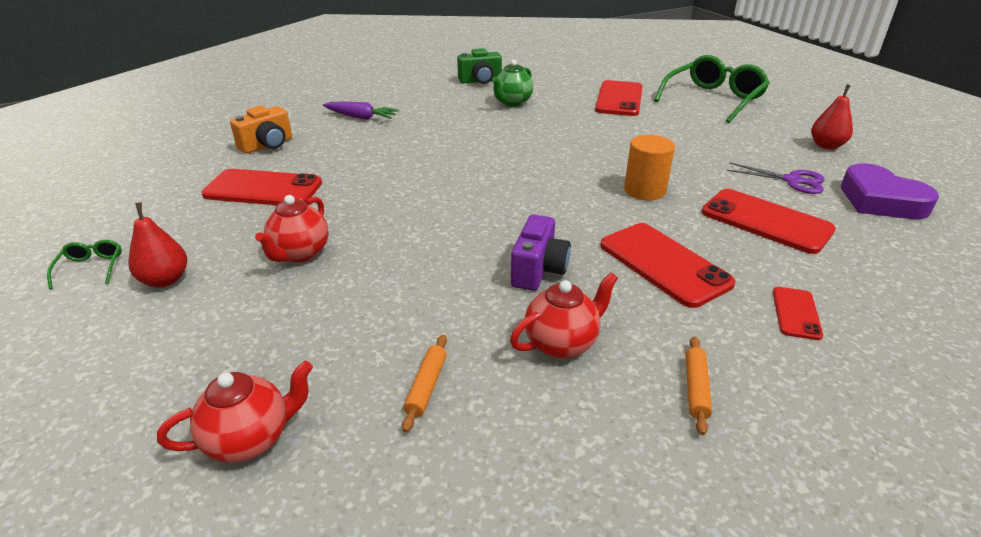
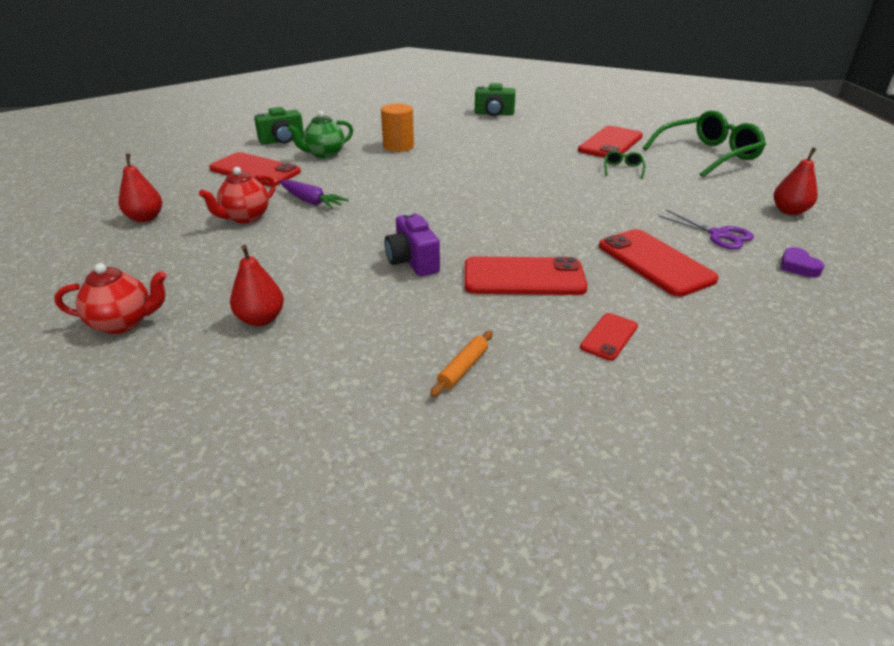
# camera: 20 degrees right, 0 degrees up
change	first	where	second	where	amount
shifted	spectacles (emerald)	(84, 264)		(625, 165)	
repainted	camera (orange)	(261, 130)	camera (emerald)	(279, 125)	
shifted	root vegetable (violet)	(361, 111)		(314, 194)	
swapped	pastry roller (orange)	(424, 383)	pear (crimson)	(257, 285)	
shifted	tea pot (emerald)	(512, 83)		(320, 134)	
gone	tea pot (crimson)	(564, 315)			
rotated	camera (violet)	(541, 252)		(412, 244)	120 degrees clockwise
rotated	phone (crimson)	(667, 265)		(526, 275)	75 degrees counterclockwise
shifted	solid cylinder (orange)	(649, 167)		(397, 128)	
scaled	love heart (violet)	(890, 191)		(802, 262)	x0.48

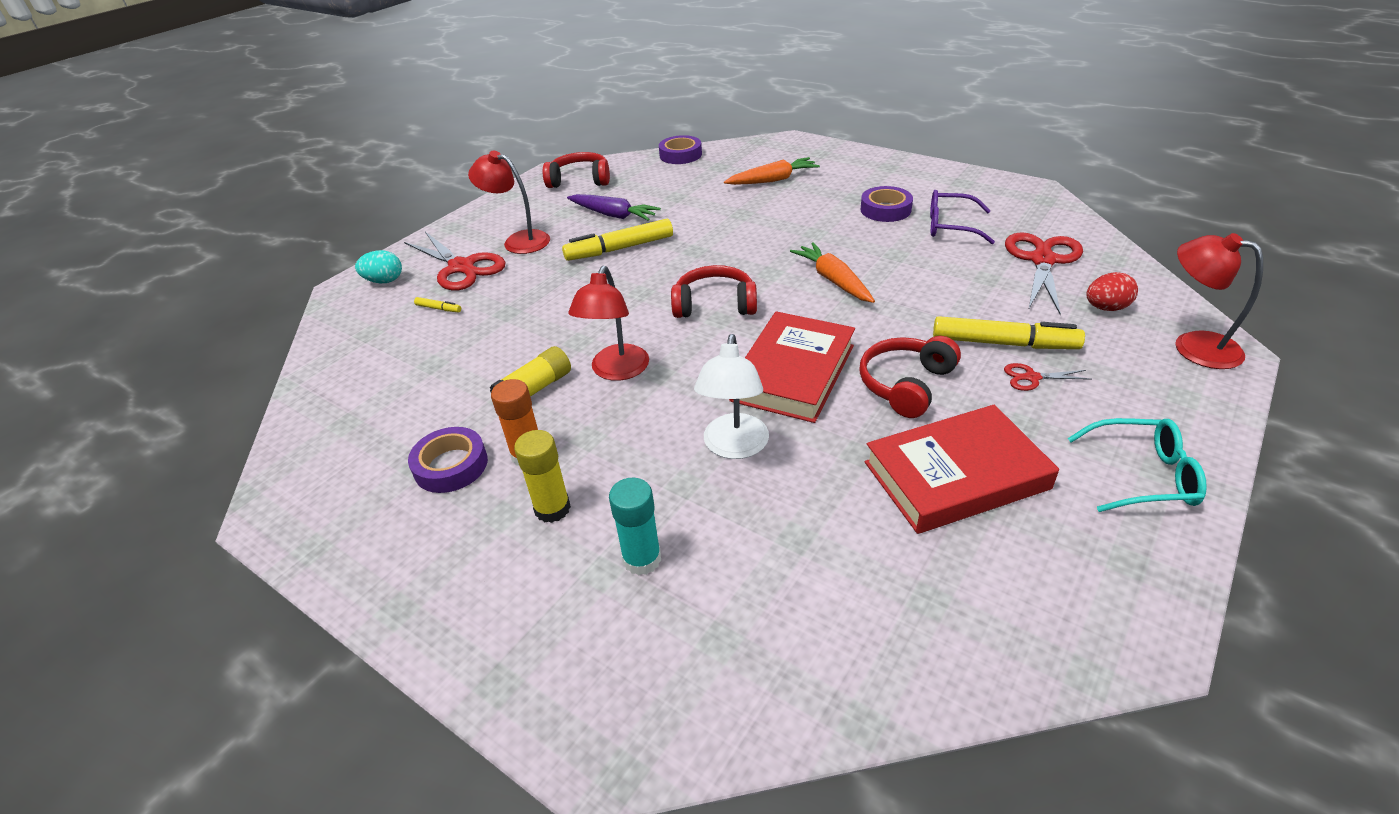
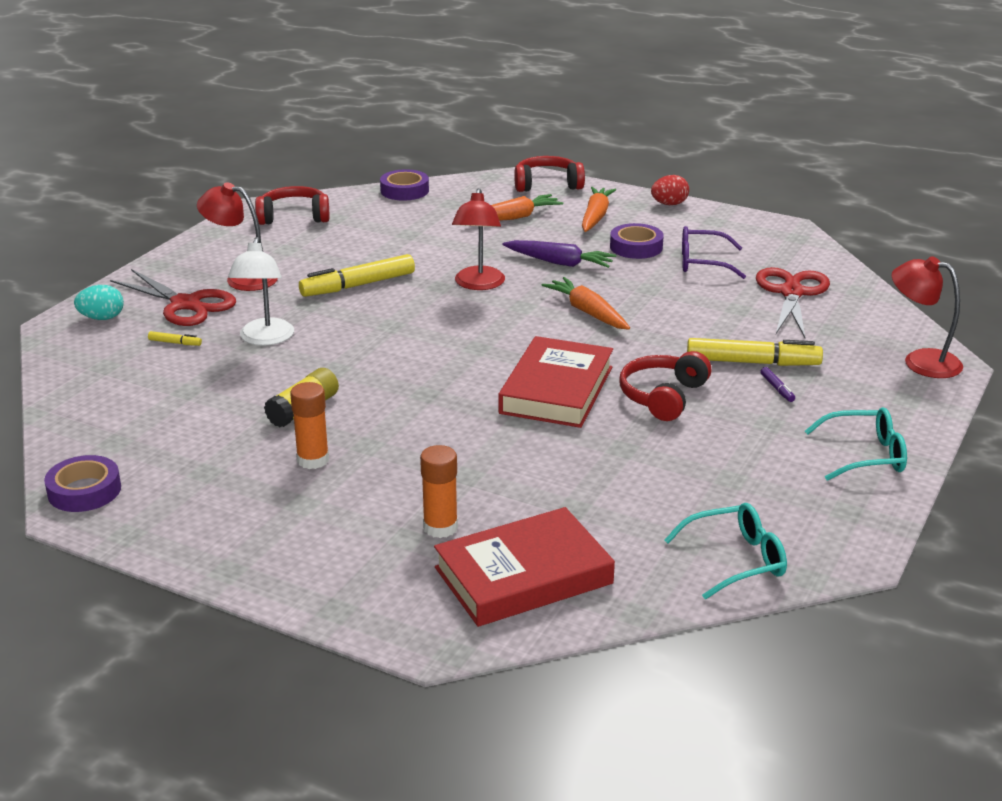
# camera: 10 degrees left, 10 degrees down
change	first	where	second	where	amount
shifted	roll of tape (violet)	(448, 460)		(82, 483)	
gone	stick of glue (yellow)	(542, 476)			
shifted	root vegetable (violet)	(614, 207)		(559, 254)	
shifted	desk lamp (crimson)	(608, 323)		(478, 239)	
repainted	stick of glue (turquoise)	(635, 526)	stick of glue (orange)	(439, 491)	
shifted	over-ear headphones (crimson)	(714, 291)		(549, 174)	
shifted	desk lamp (pure white)	(731, 396)		(261, 291)	
shifted	hardcover (crimson)	(962, 469)		(524, 567)	
swapped	shears (crimson)	(1048, 377)	marker pen (violet)	(777, 384)	
shifted	egg (crimson)	(1112, 291)		(670, 190)	
new			root vegetable (orange)	(599, 209)	
new			spectacles (turquoise)	(726, 551)	

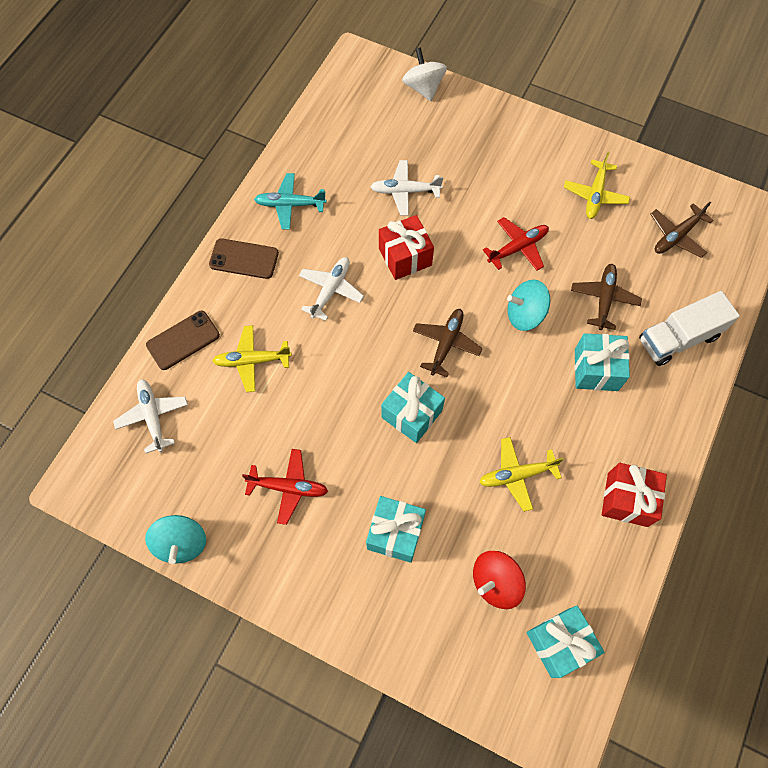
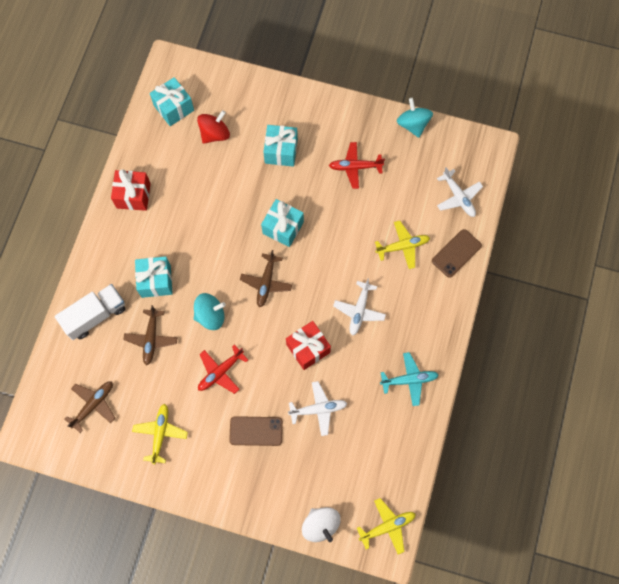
# camera: 170 degrees right, 5 degrees up
change	first	where	second	where	amount
shifted	phone (dark brown)	(244, 258)		(256, 431)	
shifted	toy plane (yellow)	(521, 474)		(386, 526)	

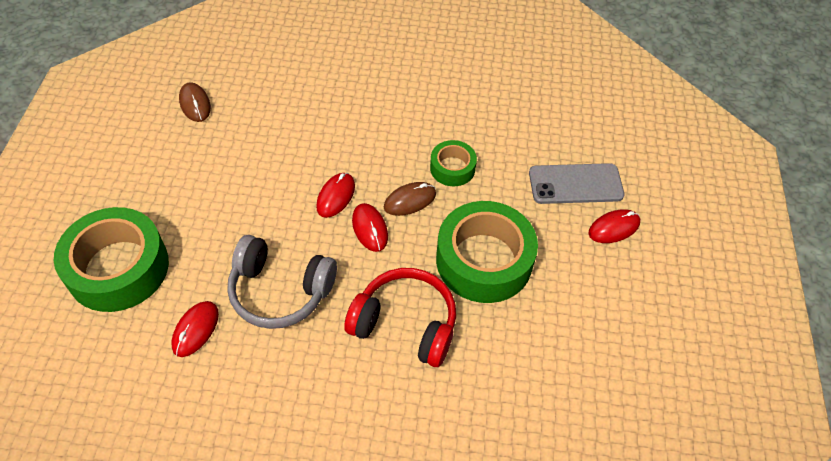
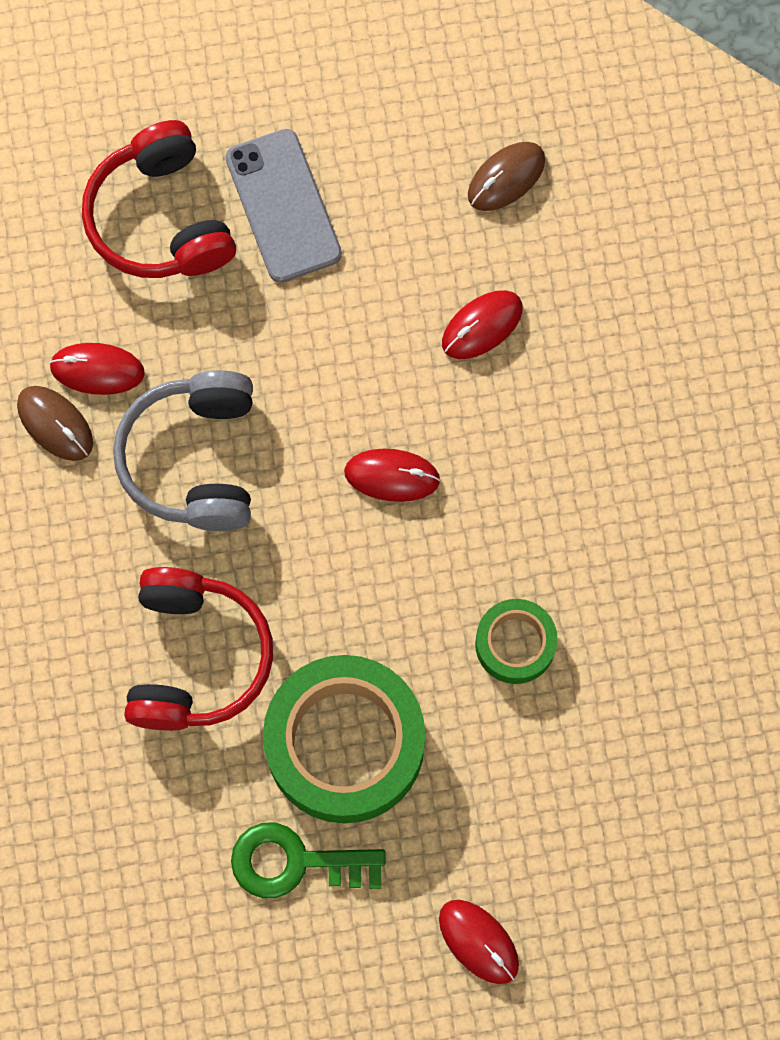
# camera: 75 degrees right, 20 degrees up
change	first	where	second	where	amount
swapped	roll of tape (emerald)	(111, 259)	over-ear headphones (crimson)	(159, 199)	
shifted	computer mouse (crimson)	(370, 227)		(482, 324)	
shifted	computer mouse (dark brown)	(410, 199)		(55, 423)	
shifted	phone (grey)	(576, 183)		(283, 206)	
new			latchkey (emerald)	(308, 860)	

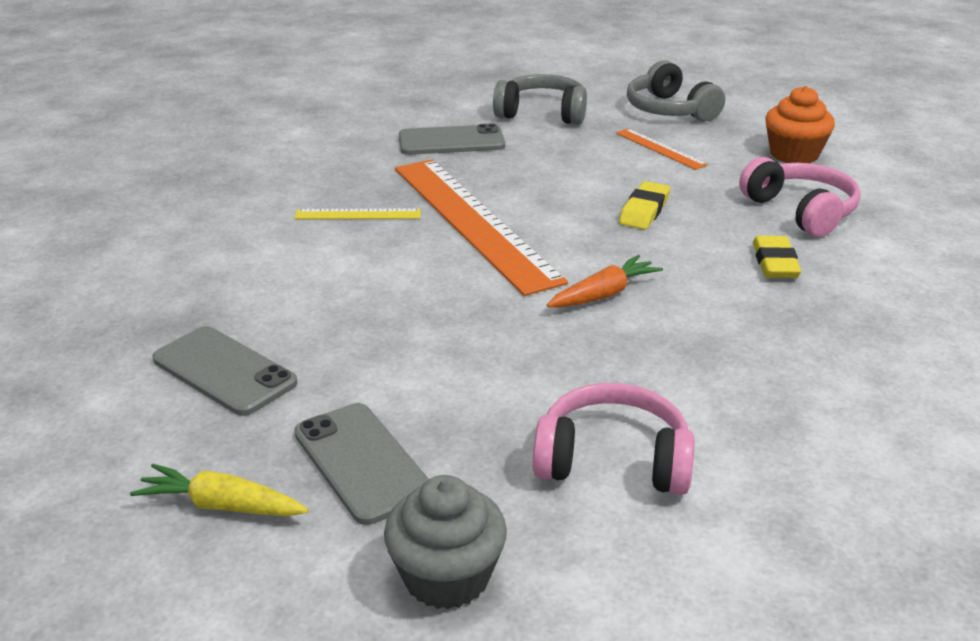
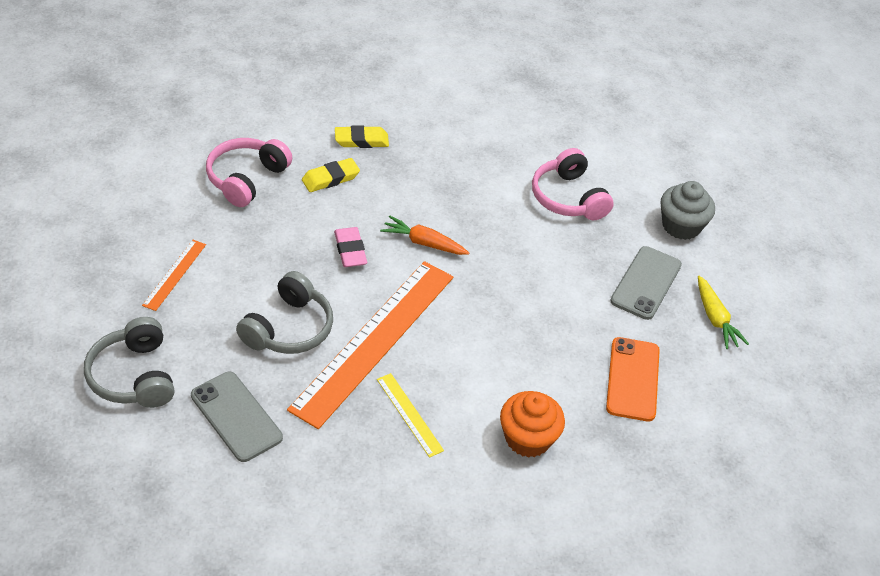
# camera: 125 degrees left, 15 degrees up
change	first	where	second	where	amount
repainted	phone (grey)	(225, 371)	phone (orange)	(633, 379)	
shifted	gum eraser (yellow)	(644, 205)		(362, 137)	
shifted	over-ear headphones (grey)	(676, 91)		(284, 312)	
shifted	fairy cake (orange)	(800, 124)		(532, 424)	
new			gum eraser (rosy)	(350, 247)	

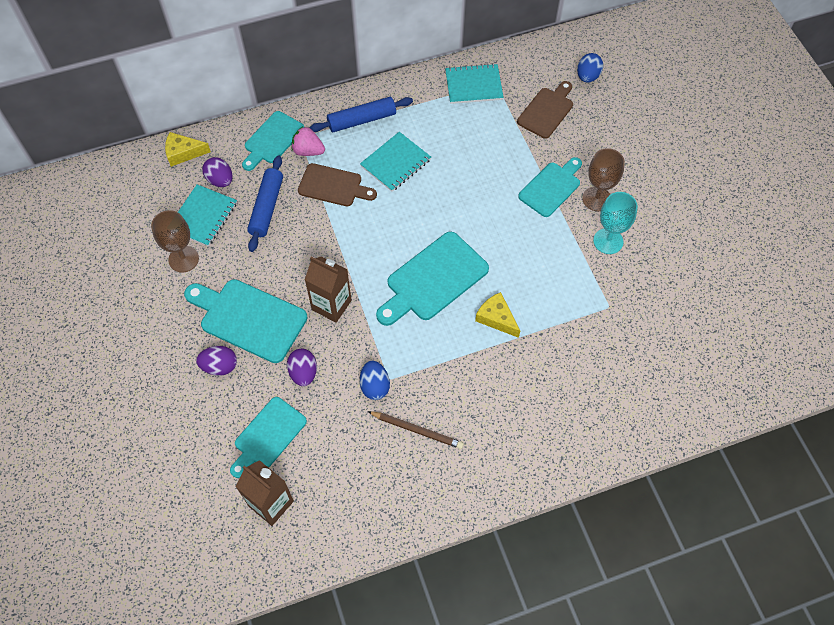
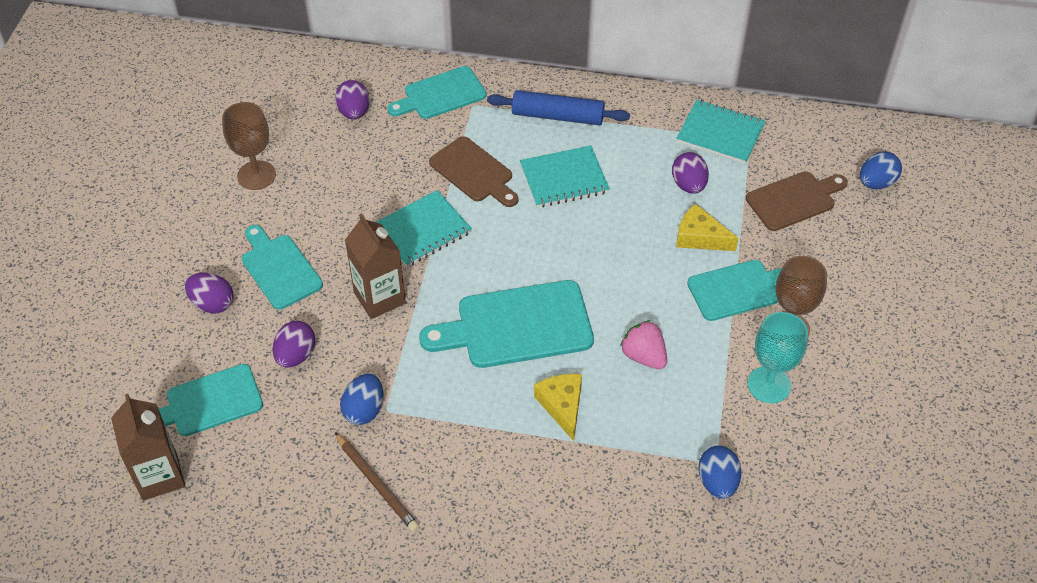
# camera: 30 degrees right, 10 degrees down
change	first	where	second	where	amount
shifted	cheese (yellow)	(188, 149)		(707, 227)	
shifted	exercise book (turquoise)	(207, 215)		(424, 228)	
scaled	chopping board (turquoise)	(245, 321)		(282, 267)	x0.66
gone	pastry roller (cobalt)	(265, 204)			
shifted	toy strawberry (rosy)	(308, 141)		(643, 344)	
new			egg (violet)	(690, 173)	
new			egg (cobalt)	(720, 472)	

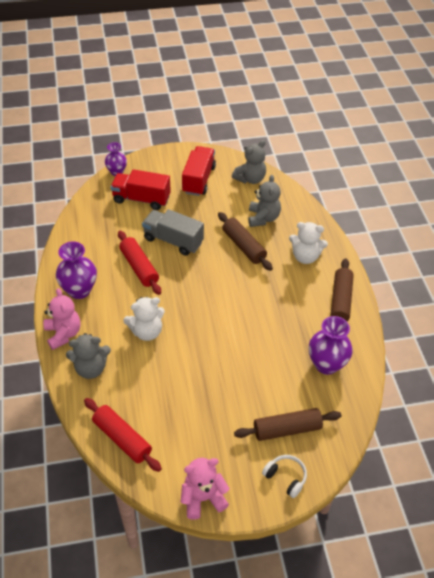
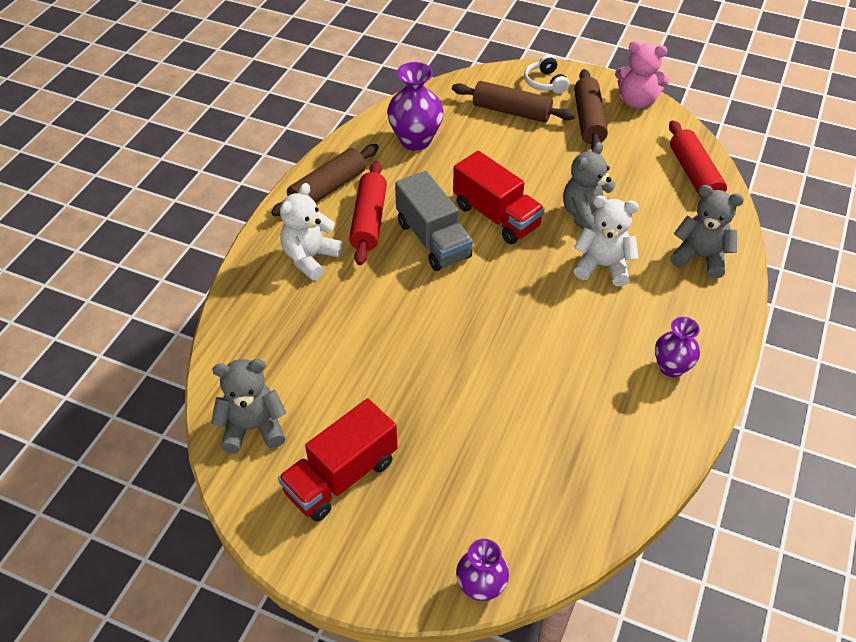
# camera: 145 degrees left, 0 degrees up
change	first	where	second	where	amount
gone	stuffed bear (rosy)	(62, 319)			
scaled	vase (violet)	(76, 270)		(677, 347)	x0.64
shifted	truck (crimson)	(140, 189)		(499, 197)	
shifted	pastry roller (crimson)	(139, 263)		(368, 213)	
shifted	truck (grey)	(173, 232)		(434, 221)	
shifted	pastry roller (dark brown)	(245, 241)		(591, 111)	
shifted	stuffed bear (grey)	(264, 201)		(589, 186)	
rotated	stuffed bear (pure white)	(308, 243)		(311, 231)	105 degrees counterclockwise

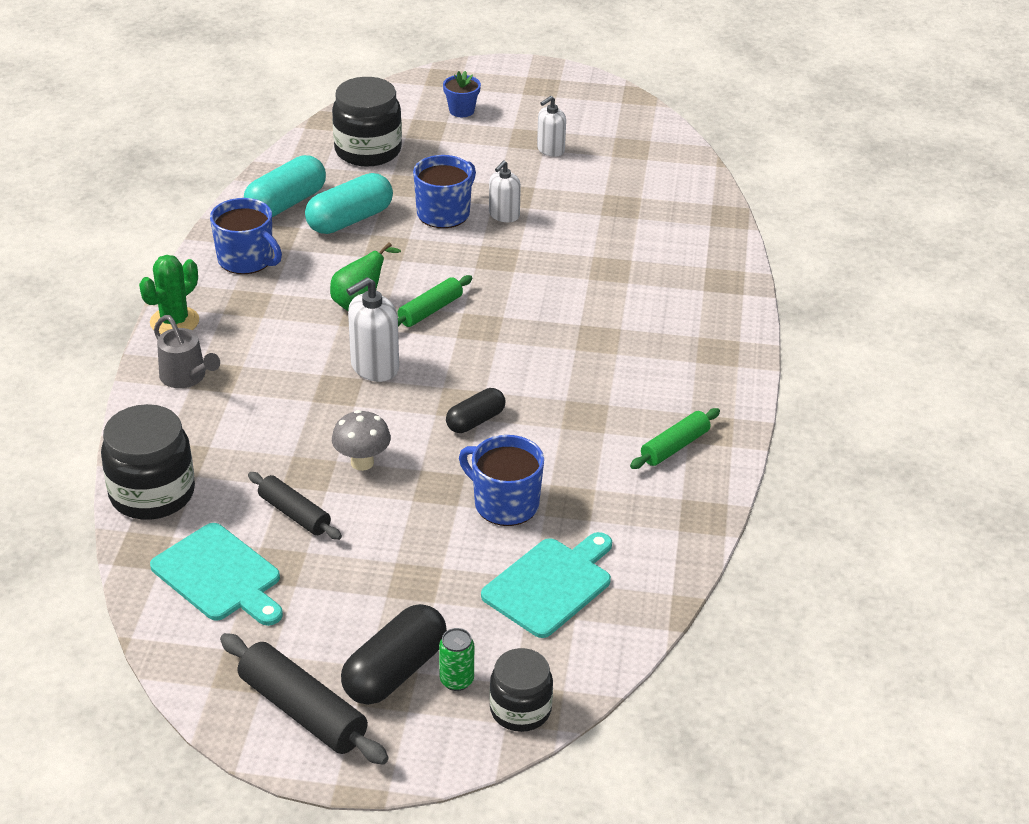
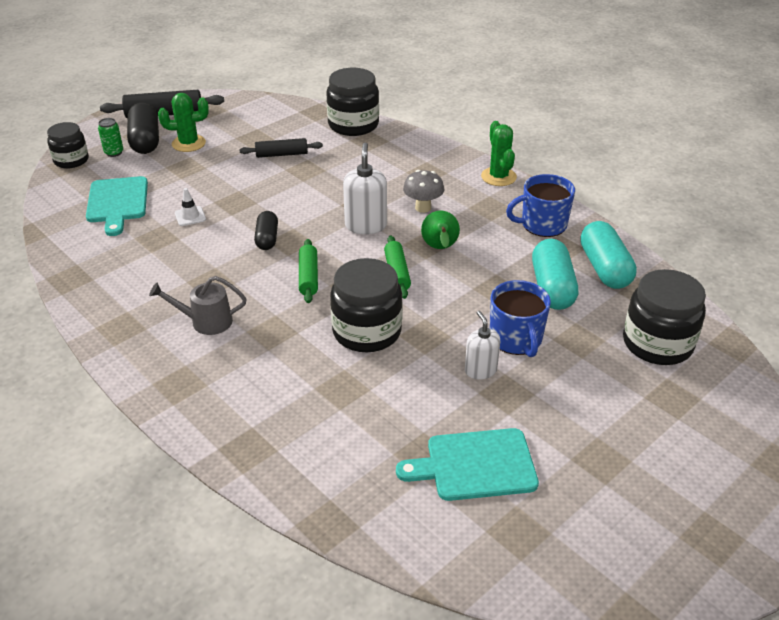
# camera: 130 degrees right, 0 degrees up
change	first	where	second	where	amount
shifted	chopping board (turquoise)	(216, 574)		(467, 464)	
shifted	watering pot (grey)	(187, 351)		(198, 305)	
shifted	toadstool (grey)	(361, 440)		(423, 191)	
gone	plant pot (cobalt)	(462, 94)			
swapped	tea mug (cobalt)	(501, 480)	safety cone (pure white)	(190, 207)	
gone	soap dispenser (pure white)	(551, 126)			
shifted	pastry roller (emerald)	(675, 438)		(308, 271)	
new			saguaro cactus (emerald)	(183, 122)	
new			jam jar (jet-black)	(366, 305)	

